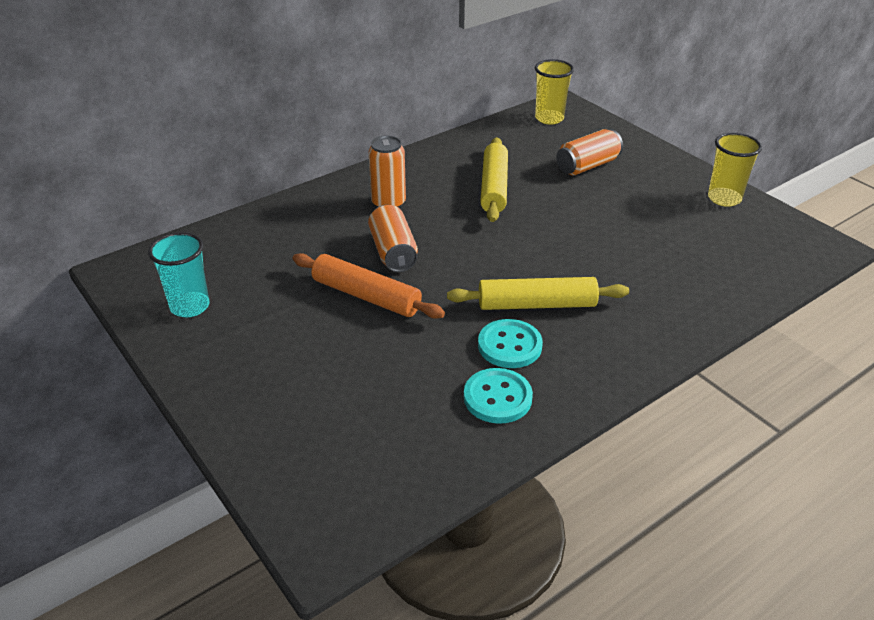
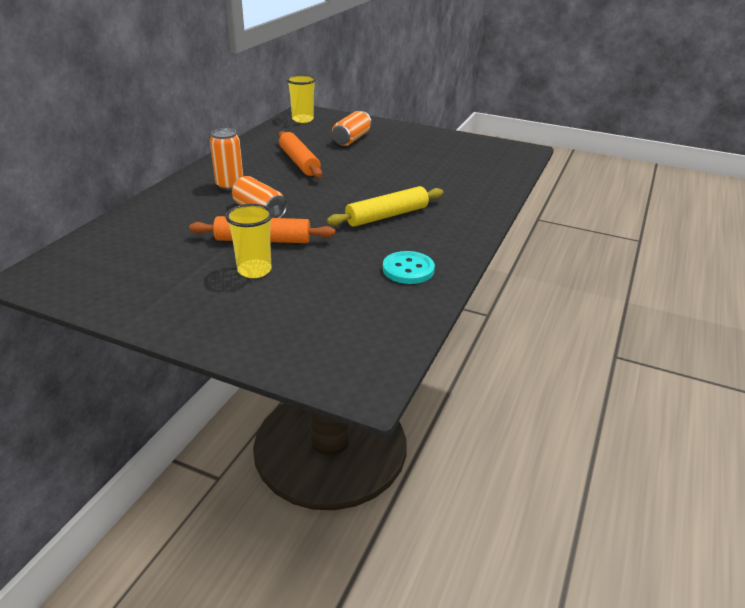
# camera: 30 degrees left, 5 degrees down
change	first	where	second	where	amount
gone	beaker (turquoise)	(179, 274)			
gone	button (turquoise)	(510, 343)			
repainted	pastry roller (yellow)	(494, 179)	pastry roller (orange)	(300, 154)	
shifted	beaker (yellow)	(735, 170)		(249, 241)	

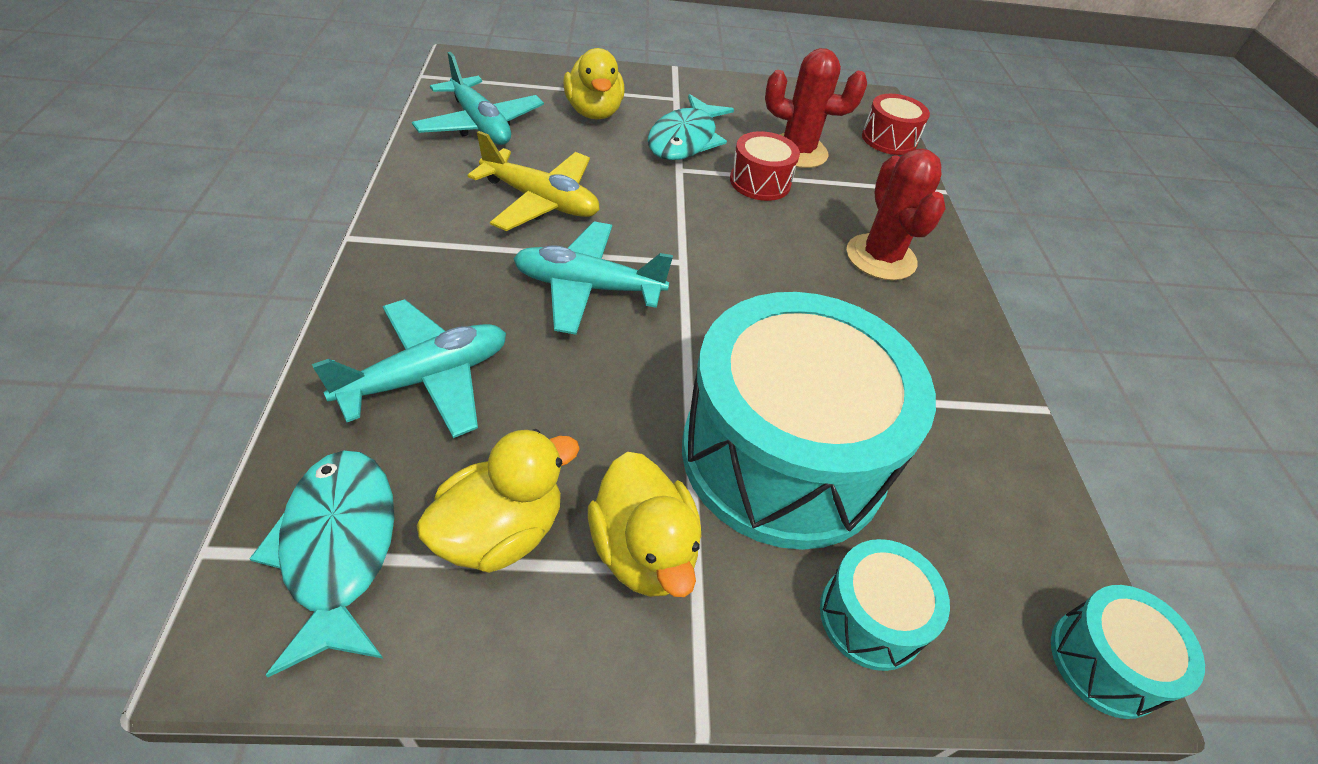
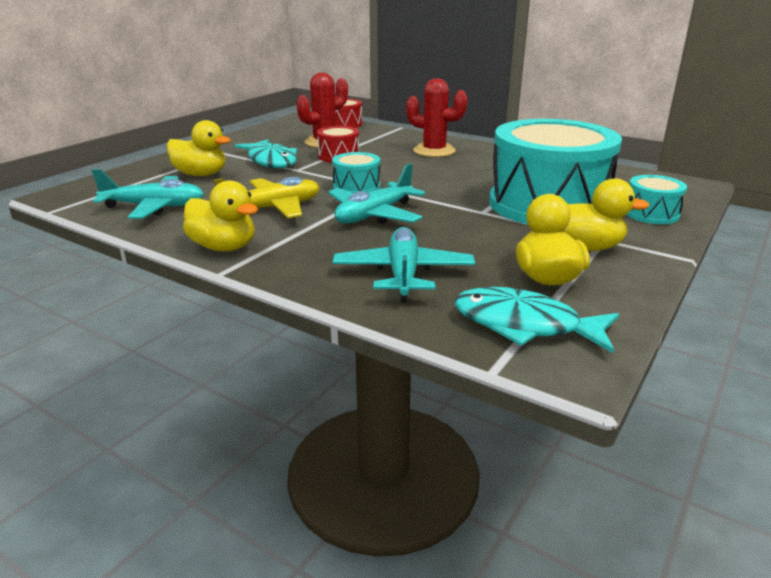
# camera: 50 degrees left, 20 degrees down
change	first	where	second	where	amount
shifted	snare drum (turquoise)	(1128, 652)		(356, 172)	
new			toy duck (yellow)	(220, 215)	

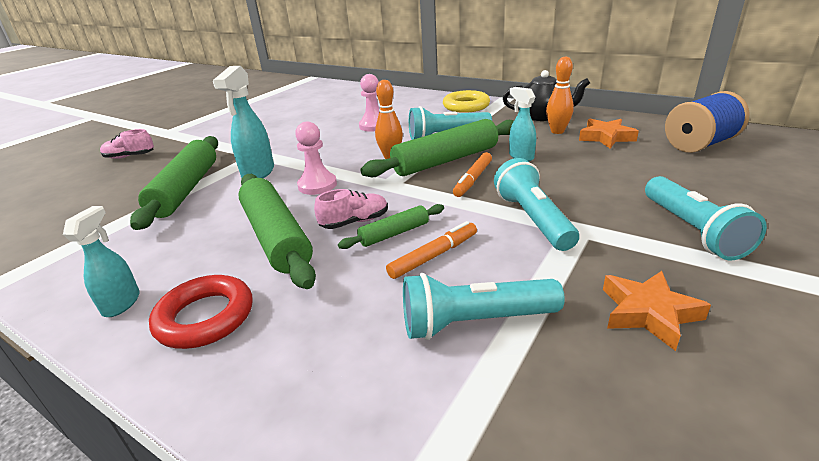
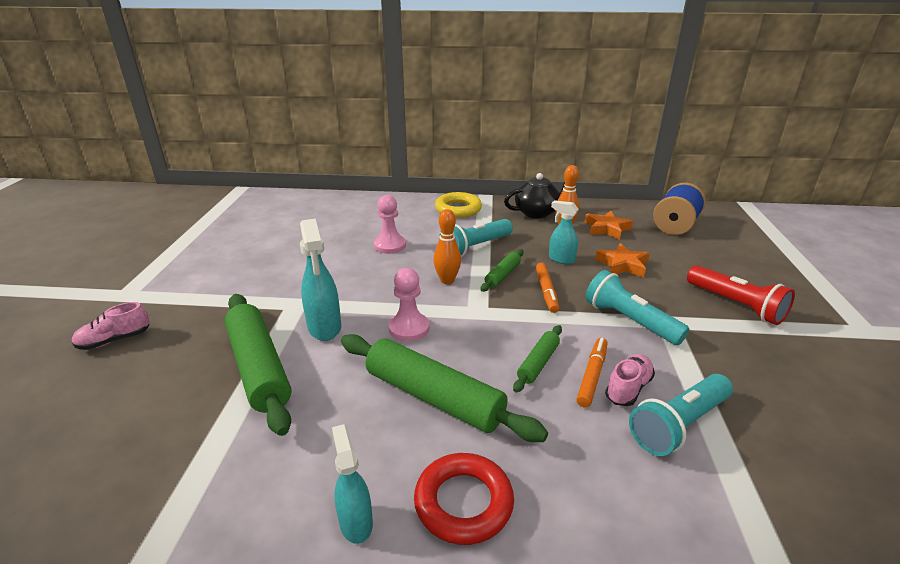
# camera: 30 degrees left, 0 degrees up
change	first	where	second	where	amount
shifted	shoe (rosy)	(351, 209)		(630, 380)	
scaled	pastry roller (emerald)	(437, 148)		(502, 270)	x0.50
shifted	star shape (orange)	(657, 311)		(622, 260)	
repainted	torch (turquoise)	(706, 218)	torch (crimson)	(741, 295)	

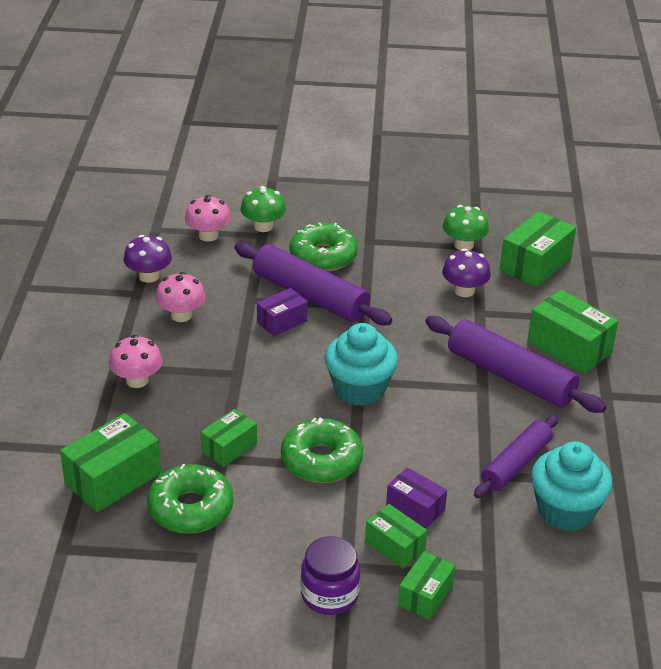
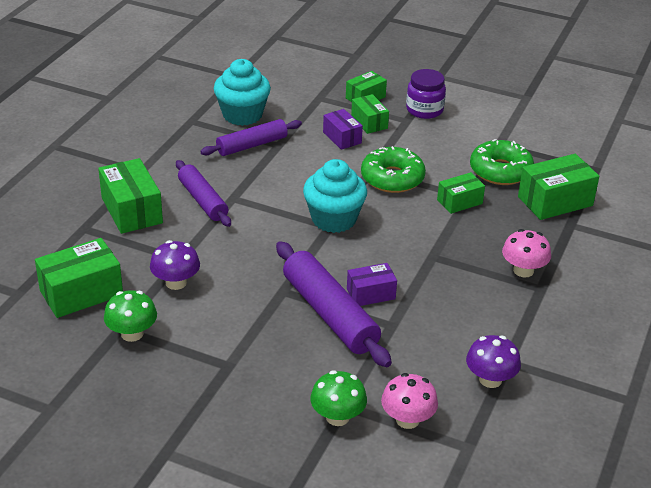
# camera: 160 degrees left, 0 degrees up
change	first	where	second	where	amount
gone	toadstool (rosy)	(180, 297)			
gone	glazed donut (emerald)	(323, 247)			
scaled	pastry roller (violet)	(515, 364)		(203, 193)	x0.65

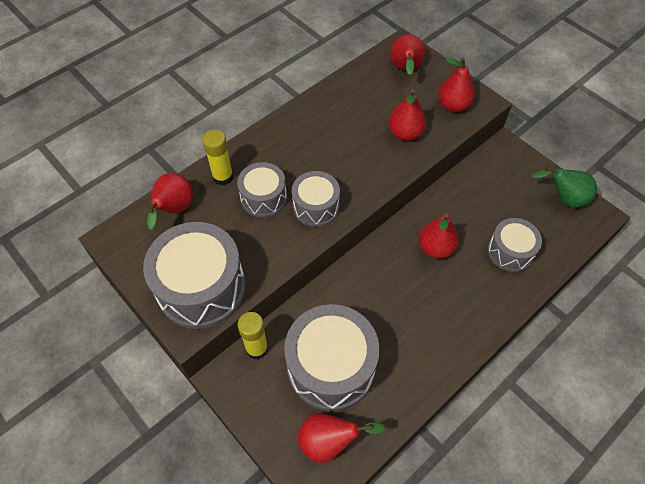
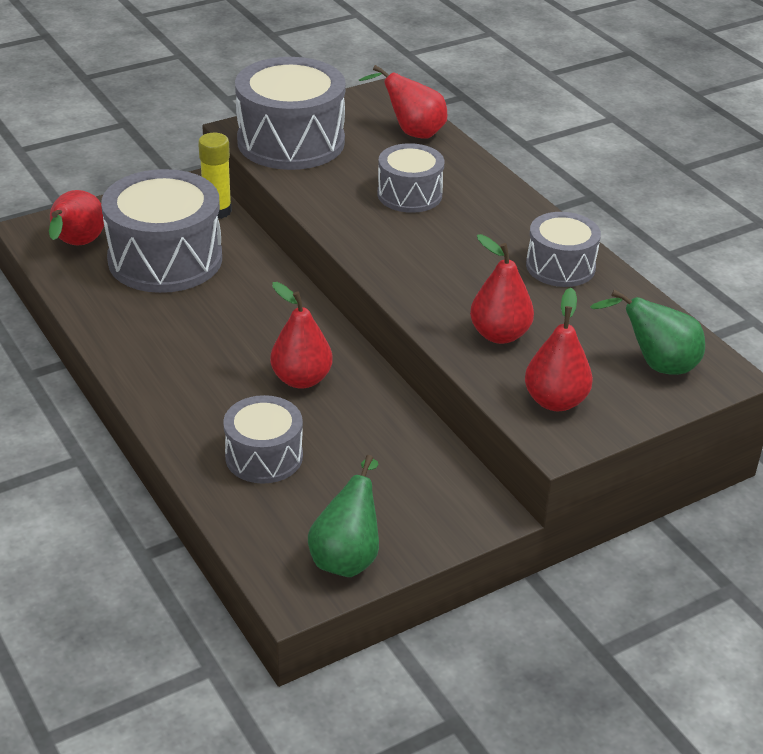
# camera: 100 degrees right, 20 degrees down
change	first	where	second	where	amount
gone	stick of glue (yellow)	(217, 157)			
shifted	snare drum (grey)	(316, 199)		(563, 249)	
repainted	pear (crimson)	(408, 54)	pear (emerald)	(647, 332)	

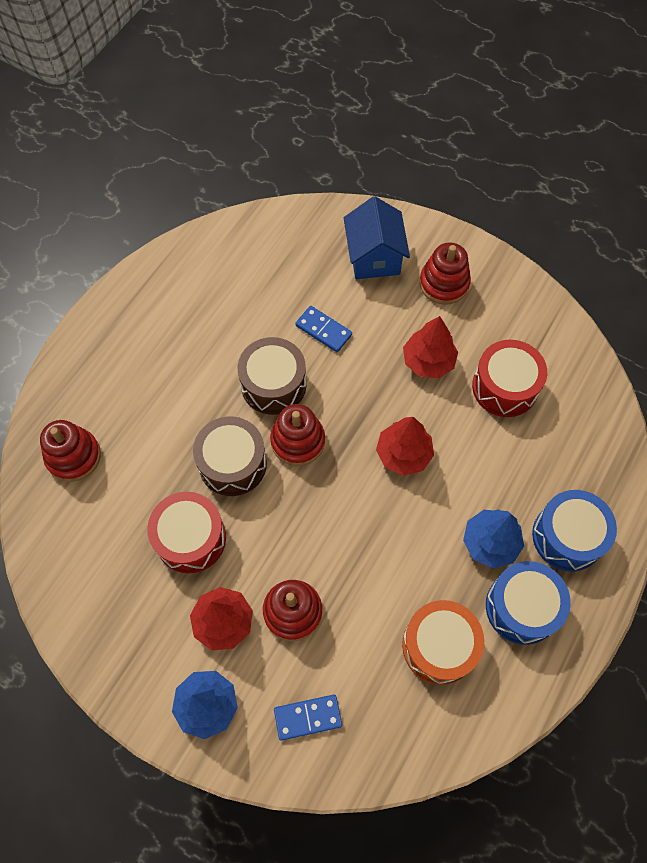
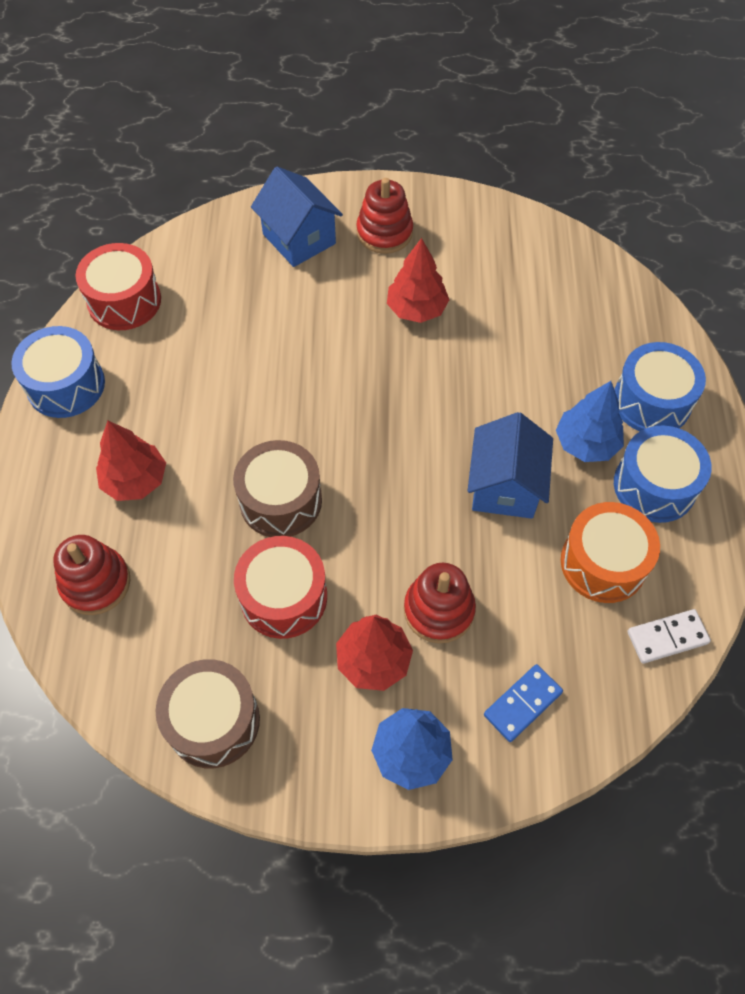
# camera: 30 degrees left, 5 degrees down
change	first	where	second	where	amount
shifted	snare drum (dark brown)	(272, 376)		(208, 713)	
gone	stacking rings (crimson)	(297, 435)			
gone	domino tile (cobalt)	(323, 329)			
shifted	toy tree (crimson)	(405, 446)		(131, 461)	
shifted	snare drum (crimson)	(509, 378)		(118, 286)	
new			snare drum (cobalt)	(58, 372)	
new			cottage (cobalt)	(510, 465)	
new			domino tile (pure white)	(669, 636)	

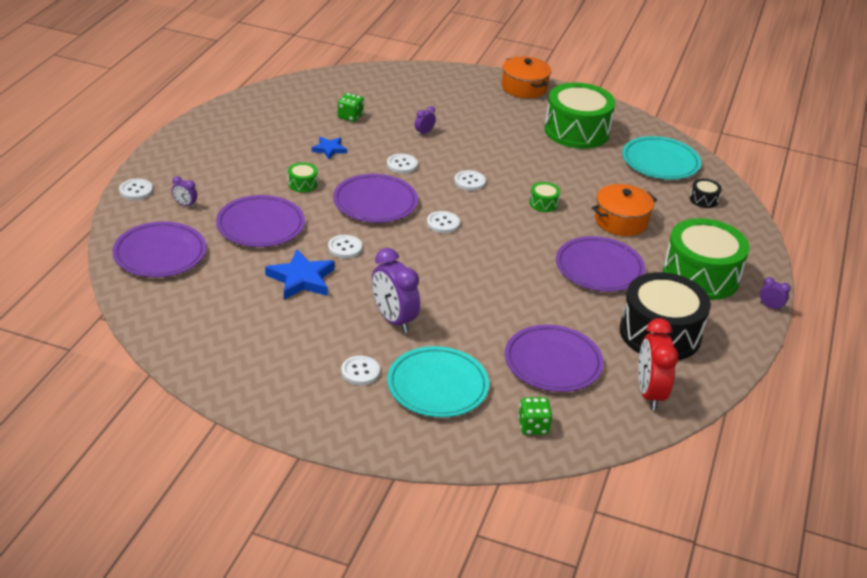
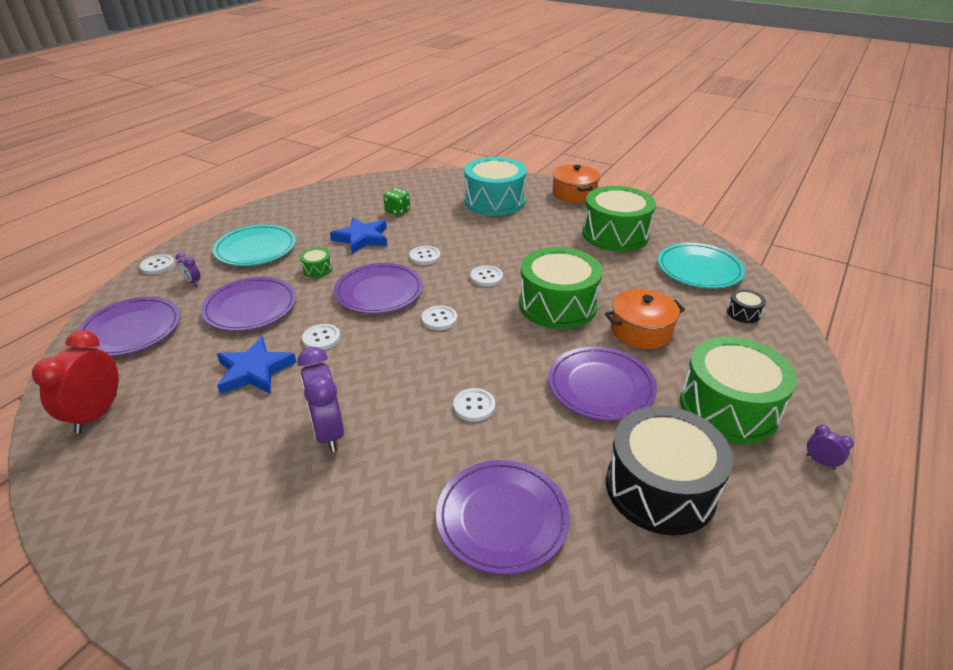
# camera: 15 degrees right, 0 degrees up
change	first	where	second	where	amount
scaled	star shape (cobalt)	(329, 148)		(358, 235)	x1.71
shifted	button (pure white)	(360, 370)		(474, 405)	
shifted	plate (turquoise)	(438, 381)		(254, 245)	
gone	clock (violet)	(425, 121)			
gone	die (emerald)	(535, 416)			
scaled	snare drum (emerald)	(544, 197)		(561, 288)	x2.46
shifted	clock (crimson)	(658, 364)		(75, 382)	
new			snare drum (turquoise)	(495, 186)	

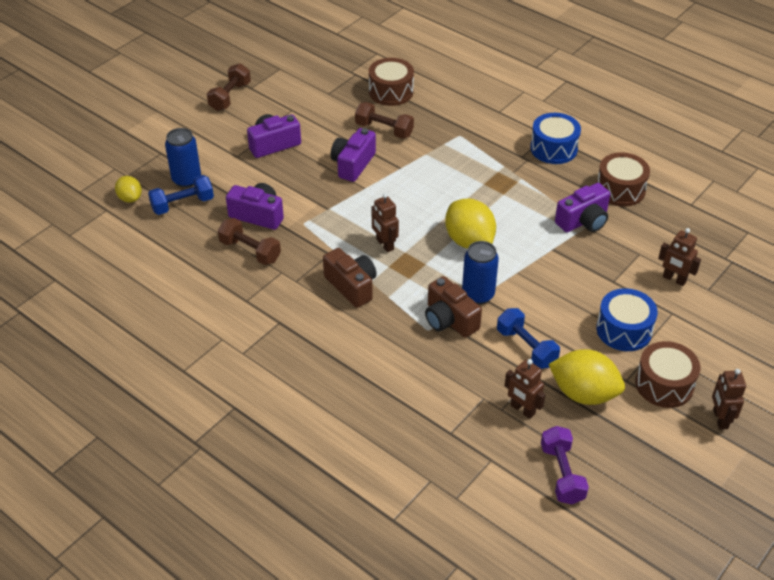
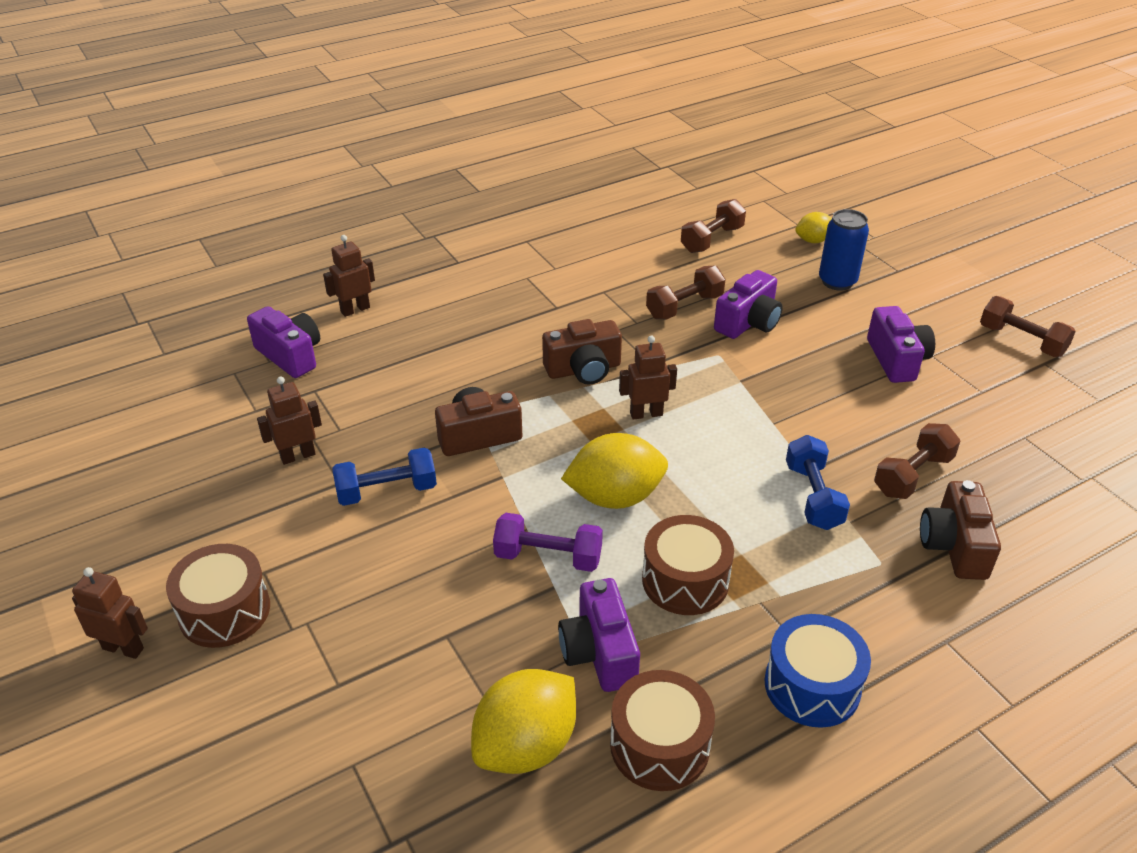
# camera: 110 degrees right, 5 degrees down
change	first	where	second	where	amount
shifted	free weight (cobalt)	(181, 195)		(818, 482)	
shifted	camera (violet)	(353, 155)		(283, 342)	
shifted	snare drum (dark brown)	(391, 82)		(688, 565)	
gone	can (cobalt)	(480, 272)			
shifted	free weight (violet)	(565, 465)		(548, 542)	
shifted	lemon (yellow)	(587, 377)		(523, 721)	
gone	snare drum (cobalt)	(627, 319)			
shifted	robot (dark brown)	(679, 257)		(349, 276)	
new			free weight (dark brown)	(713, 226)	
new			camera (dark brown)	(960, 530)	

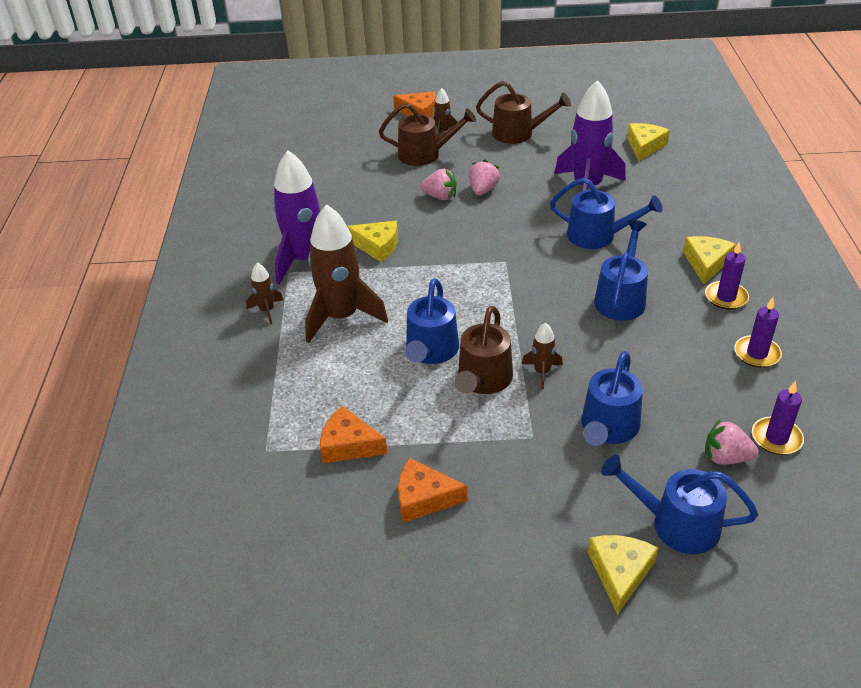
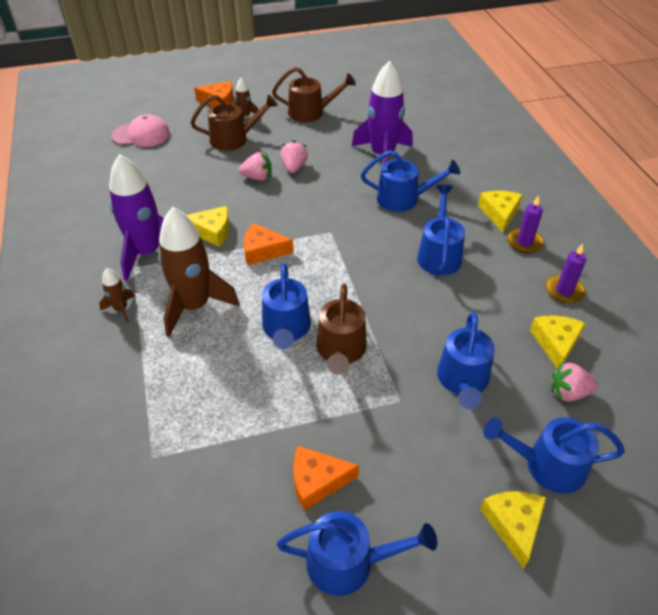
# camera: 15 degrees left, 5 degrees up
change	first	where	second	where	amount
shifted	cheese (orange)	(353, 434)		(269, 244)	
gone	toy rocket (dark brown)	(542, 355)			
shifted	cheese (yellow)	(648, 142)		(557, 342)	
gone	wax candle (violet)	(778, 418)			
new			baseball cap (rosy)	(141, 130)	
new			watering pot (cobalt)	(357, 553)	

